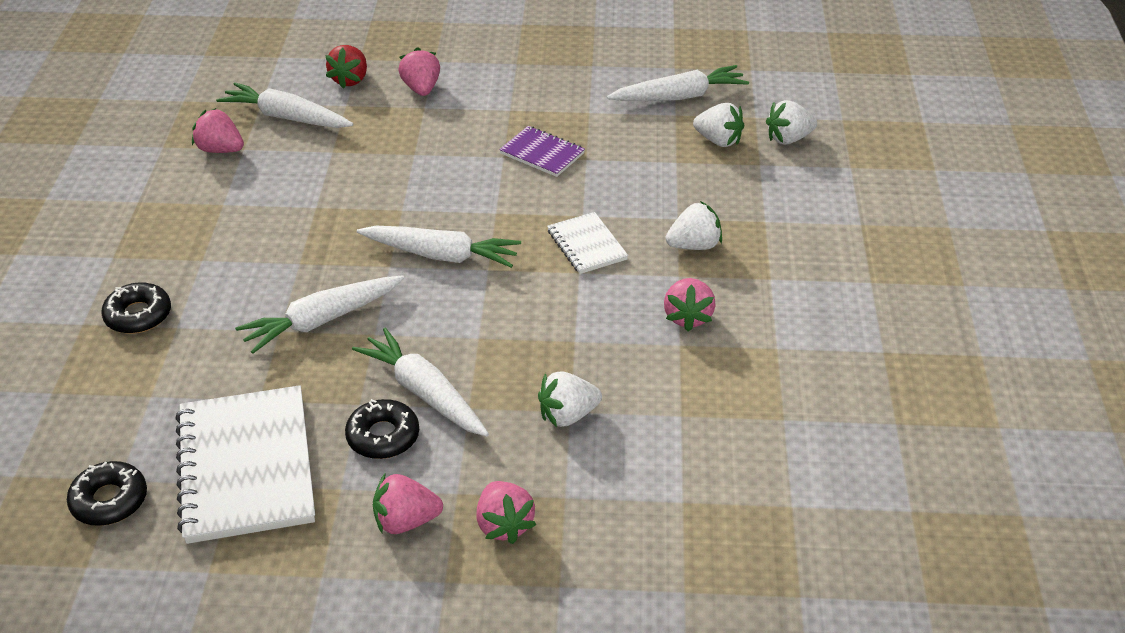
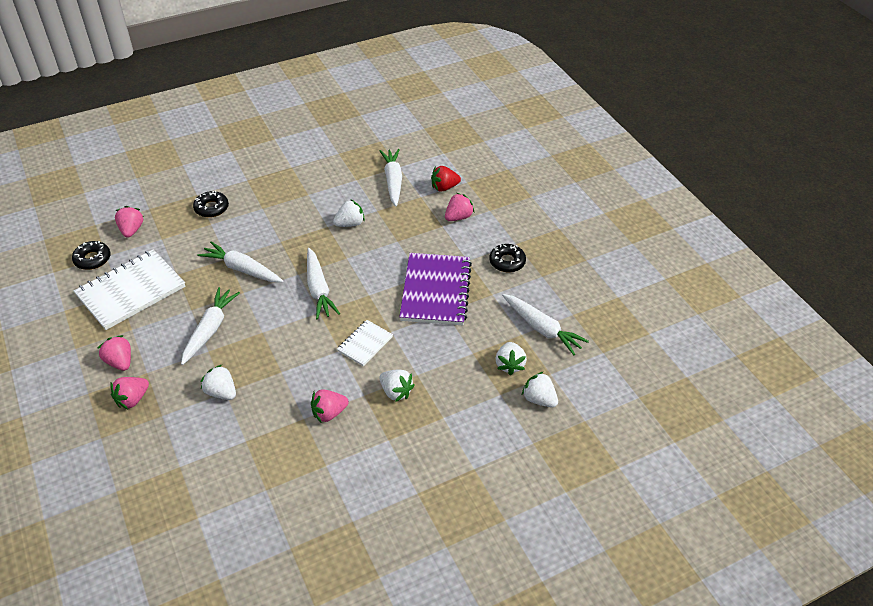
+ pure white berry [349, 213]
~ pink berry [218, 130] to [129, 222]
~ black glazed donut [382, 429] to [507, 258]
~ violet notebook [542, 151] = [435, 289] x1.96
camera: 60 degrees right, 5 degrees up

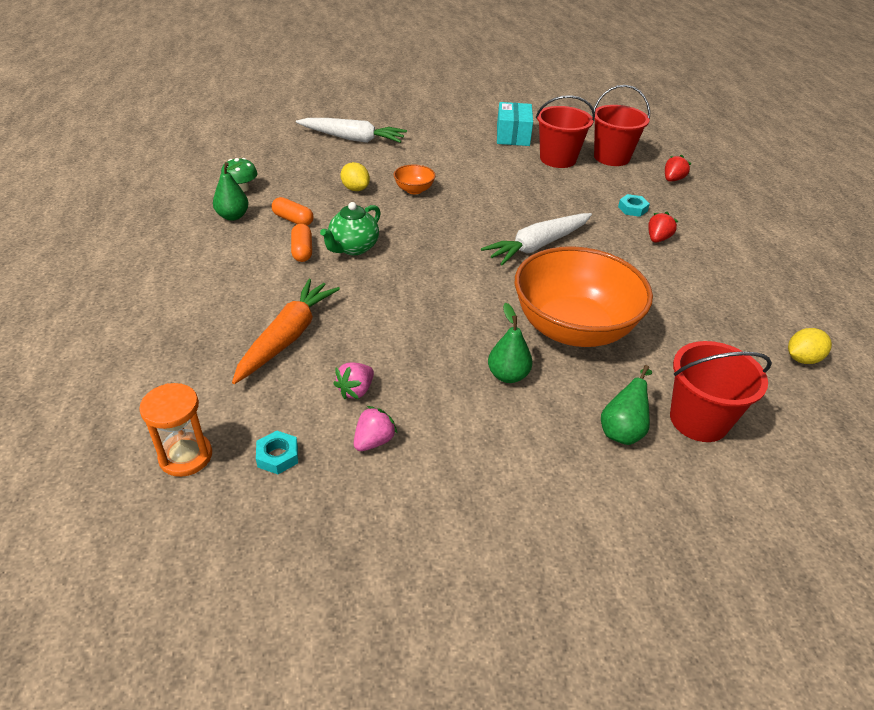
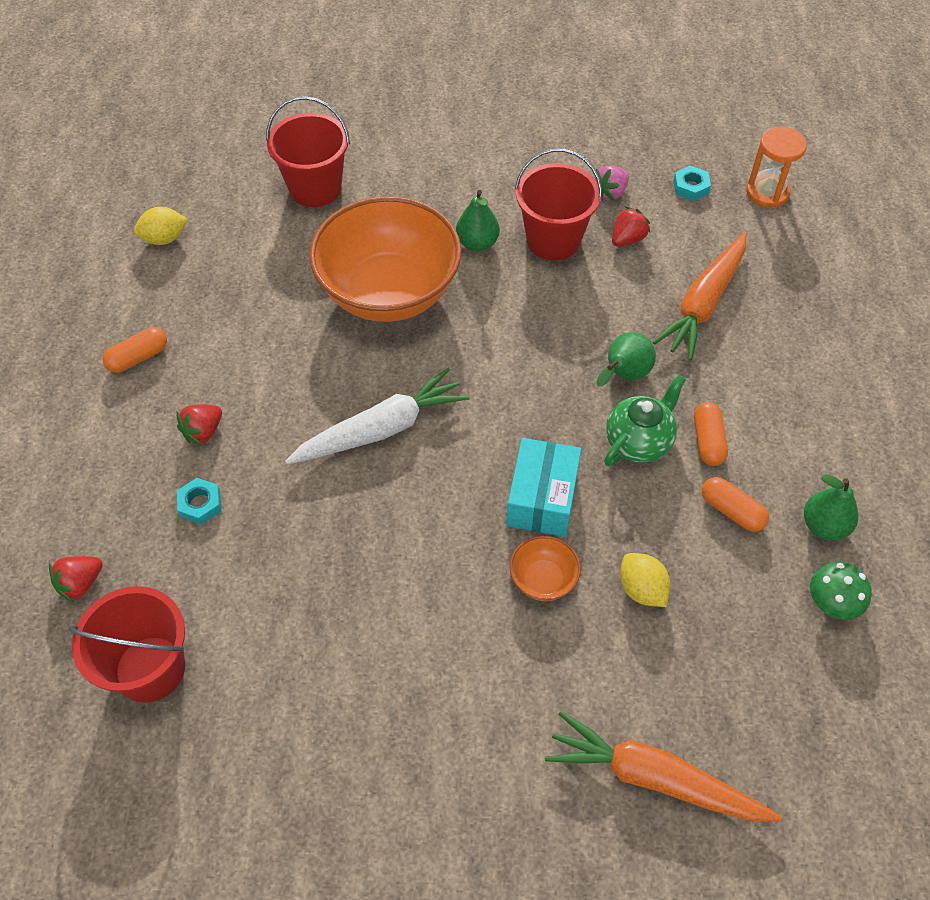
+ bright orange pill [135, 350]
~ turquoise package [515, 124] to [543, 487]
~ red bucket [565, 131] to [558, 204]
~ leaf-green pear fruit [626, 405] to [626, 359]
~ pure white carrot [351, 130] to bright orange carrot [663, 766]
~ pink berry [353, 381] to red berry [631, 226]
camera: 170 degrees left, 15 degrees up

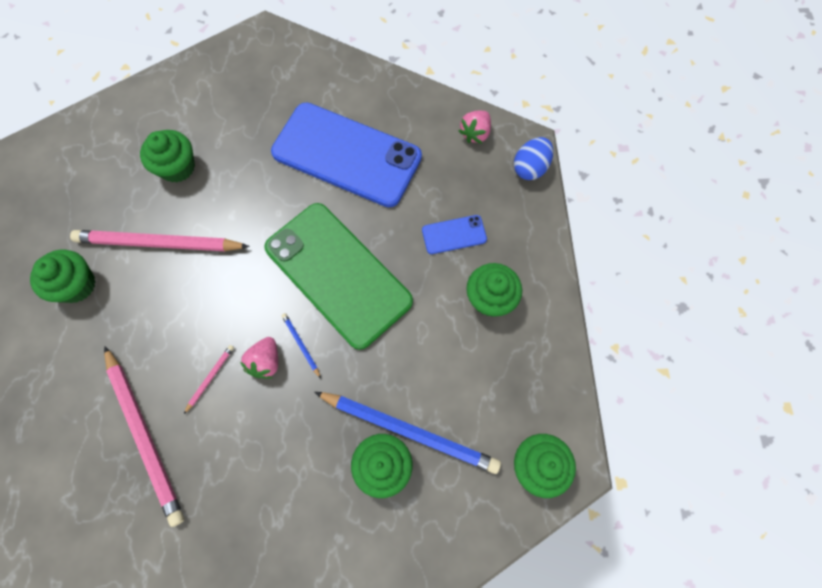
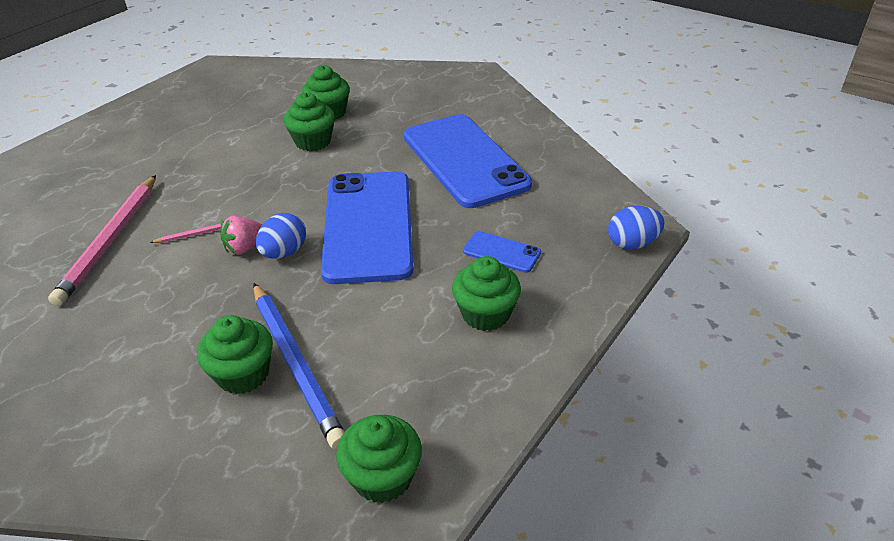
- pink pencil [160, 240]
- pink berry [475, 127]
~ leaf-green fairy cake [63, 276] to [309, 122]
~ blue pencil [301, 346] to blue toy egg [281, 236]
~ leaf-green smartphone [338, 276] to blue smartphone [367, 227]
camera: 40 degrees right, 30 degrees down

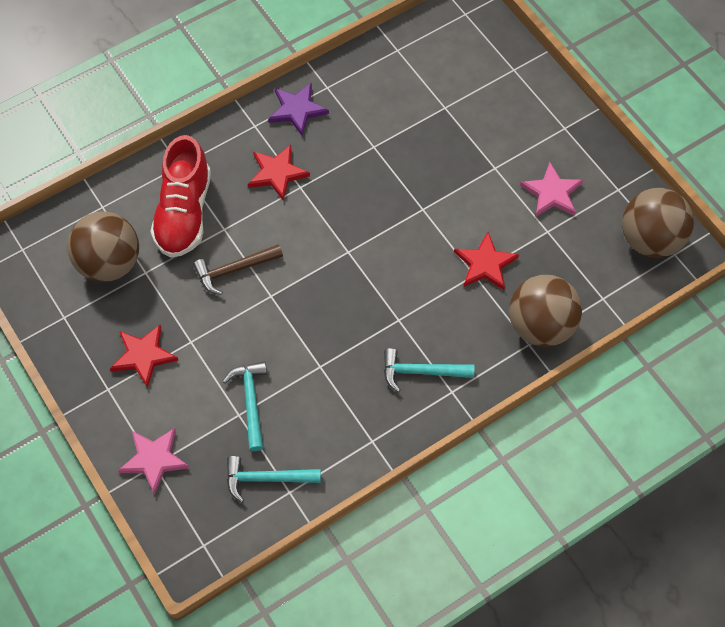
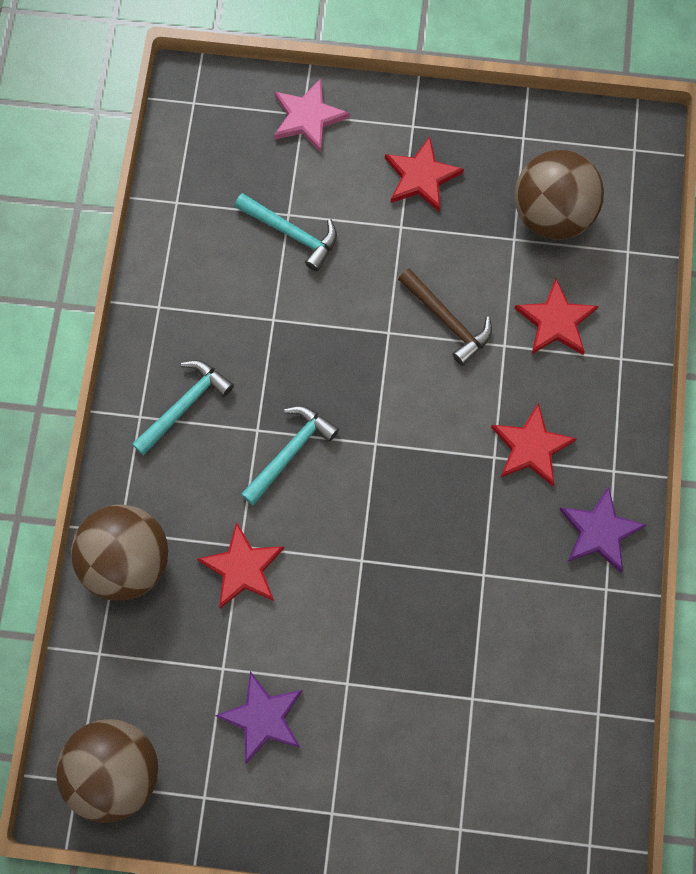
~ turquoise claw hammer [274, 479] to [290, 455]
~ red sneaker [180, 196] to red star [556, 317]
~ pink star [551, 189] to violet star [259, 717]
~ dark brown claw hammer [238, 269] = [445, 317] 120 degrees clockwise
camera: 130 degrees right, 10 degrees up

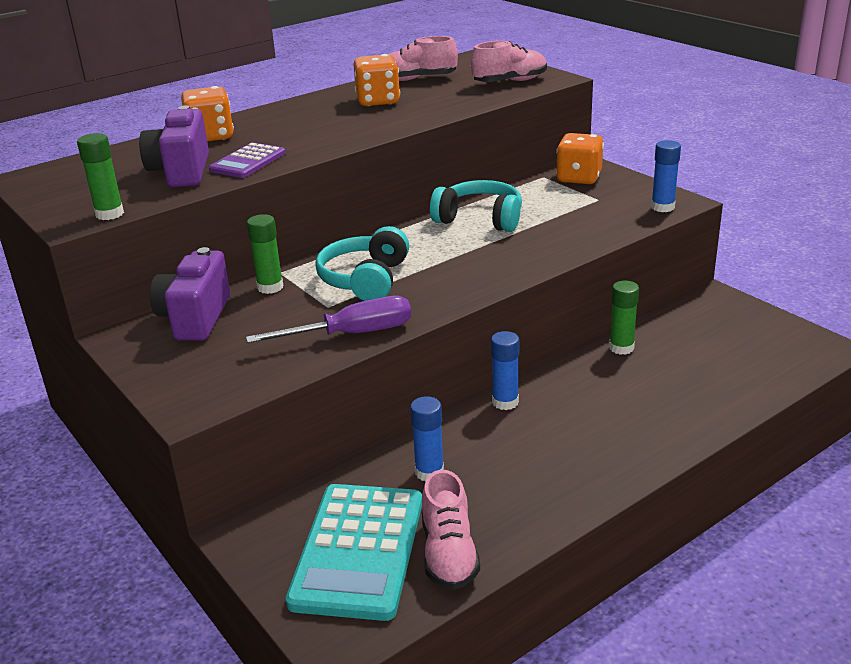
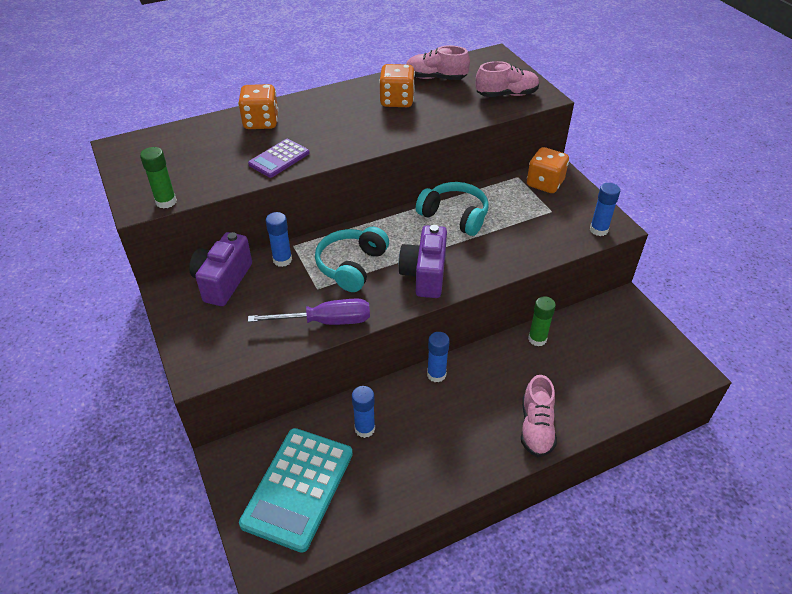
~ violet camera [174, 146] to [422, 261]
~ pink sneaker [451, 530] to [539, 416]
~ leaf-green glue [265, 254] to blue glue [279, 239]
camera: 10 degrees right, 15 degrees up

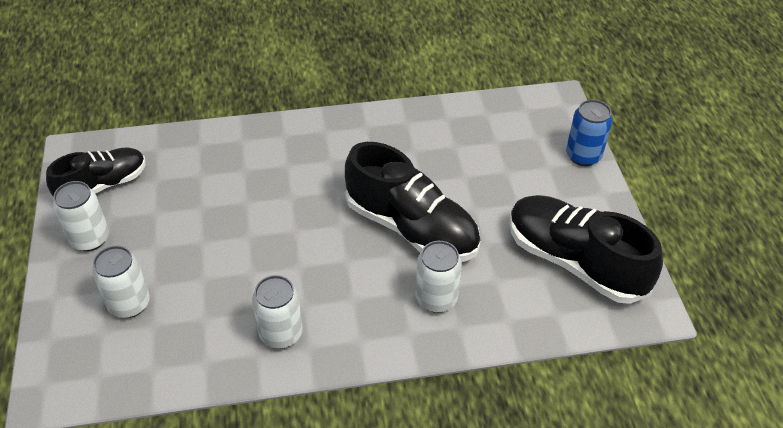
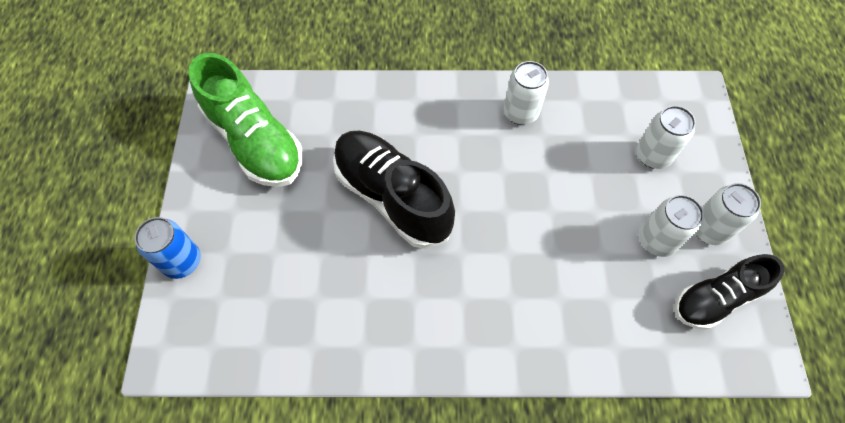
~ pure white soda can [439, 277] to [672, 226]
~ black sneaker [586, 249] to leaf-green sneaker [246, 120]
camera: 170 degrees left, 15 degrees up

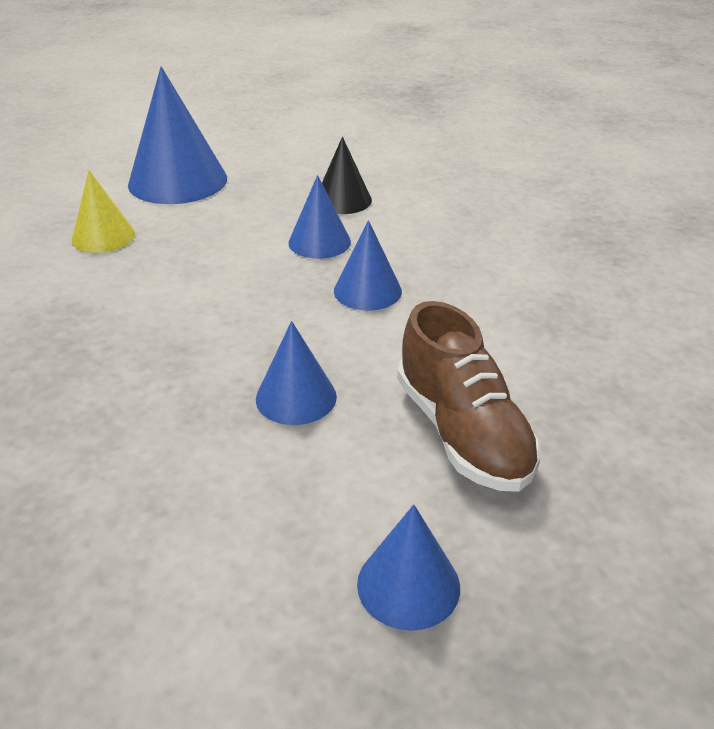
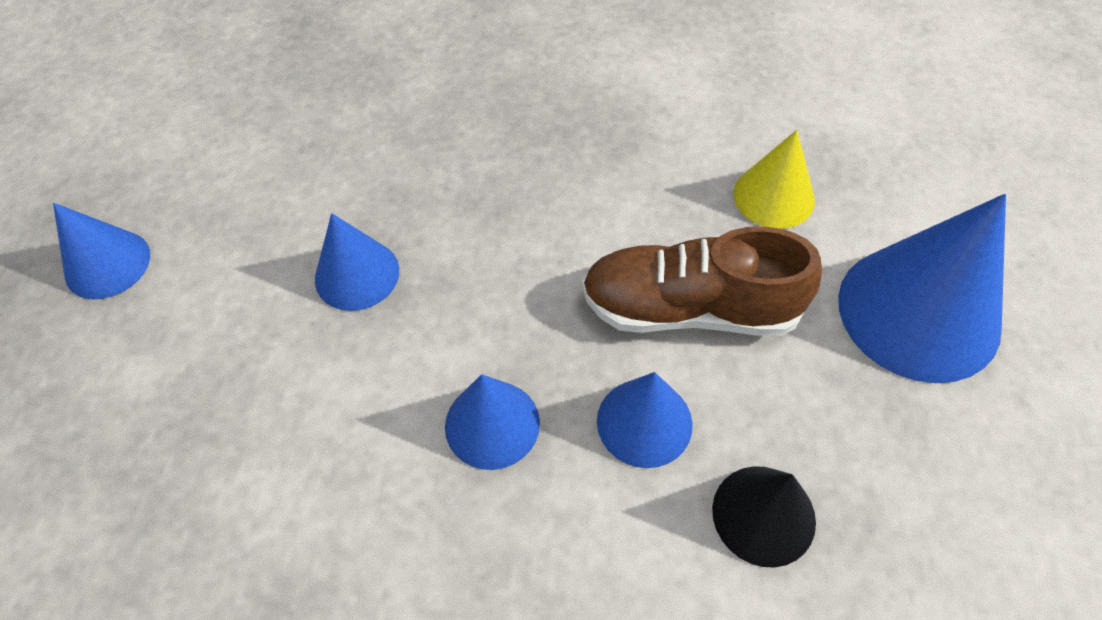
~ dark brown sneaker [469, 396] to [702, 281]
camera: 120 degrees right, 20 degrees up

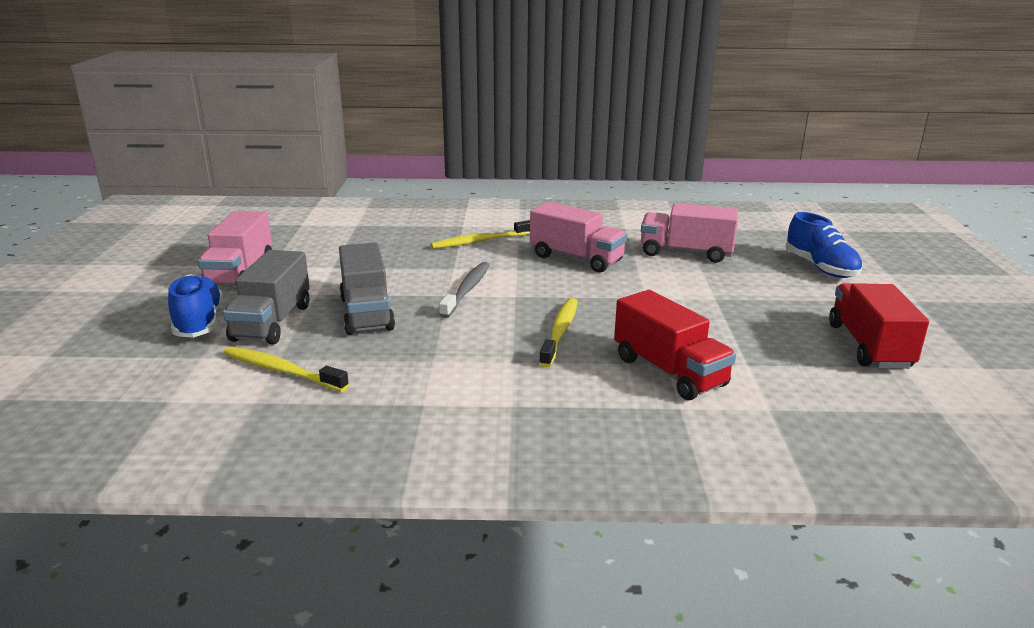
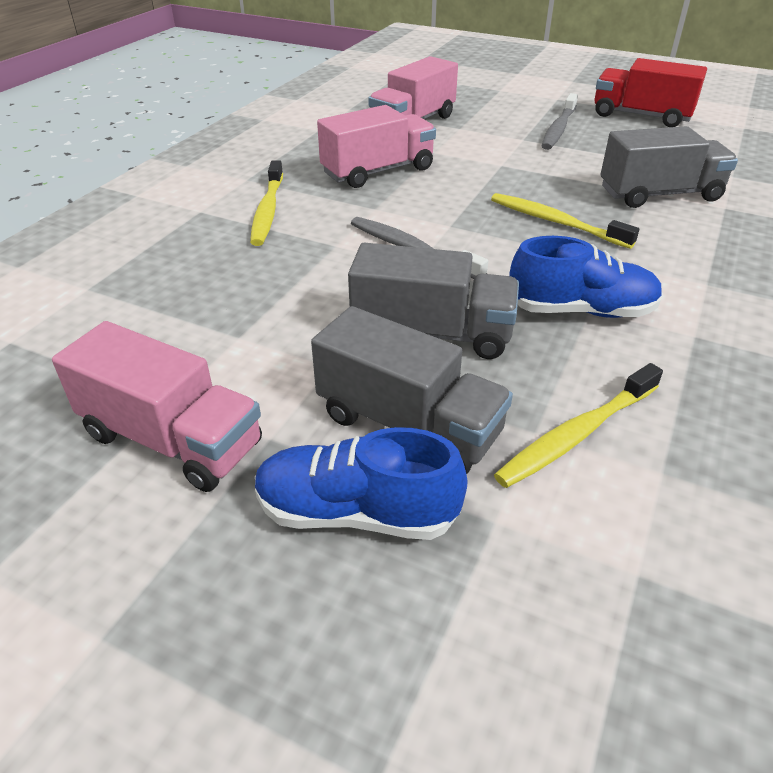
+ gray dental brush [559, 121]
~ blue sneaker [824, 245] to [586, 277]
~ red lorry [675, 345] to gray lorry [669, 167]
camera: 65 degrees left, 15 degrees up

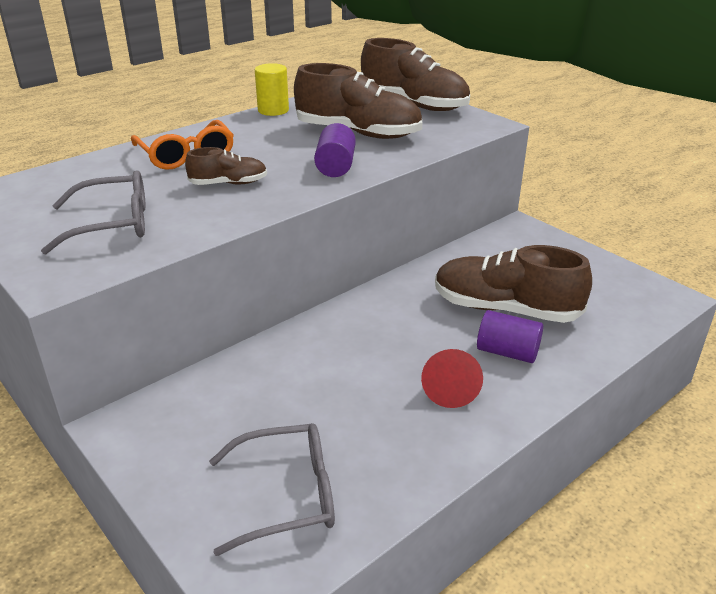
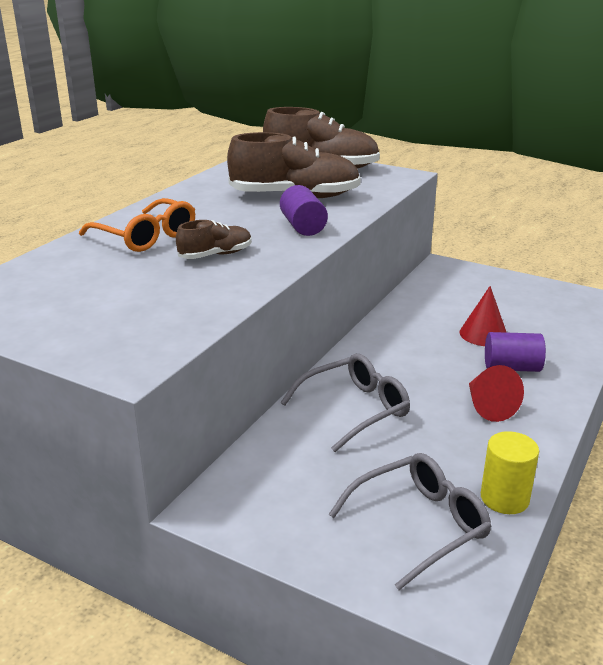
~ gray spectacles [93, 212] to [345, 403]
~ yellow cylinder [272, 89] to [510, 472]
~ dark brown sneaker [513, 284] to red cone [483, 316]
camera: 20 degrees left, 5 degrees down

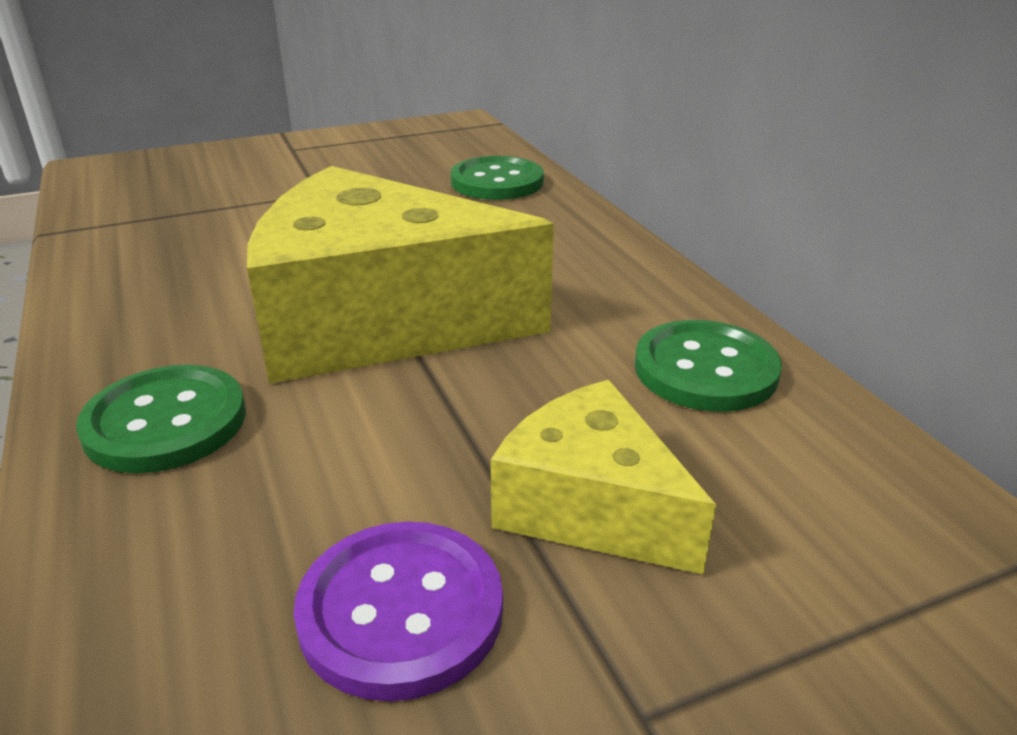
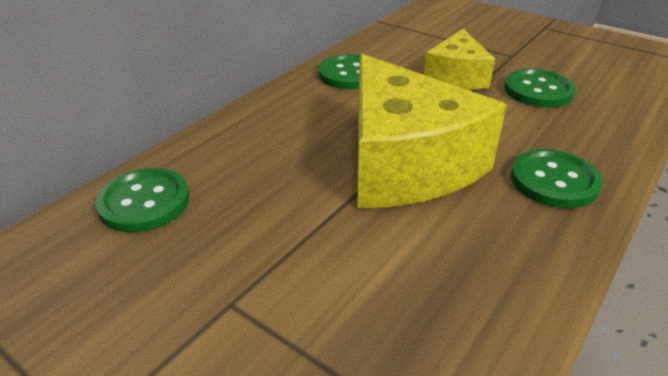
~ violet shirt button [398, 611] to leaf-green shirt button [540, 88]
camera: 120 degrees left, 5 degrees up

